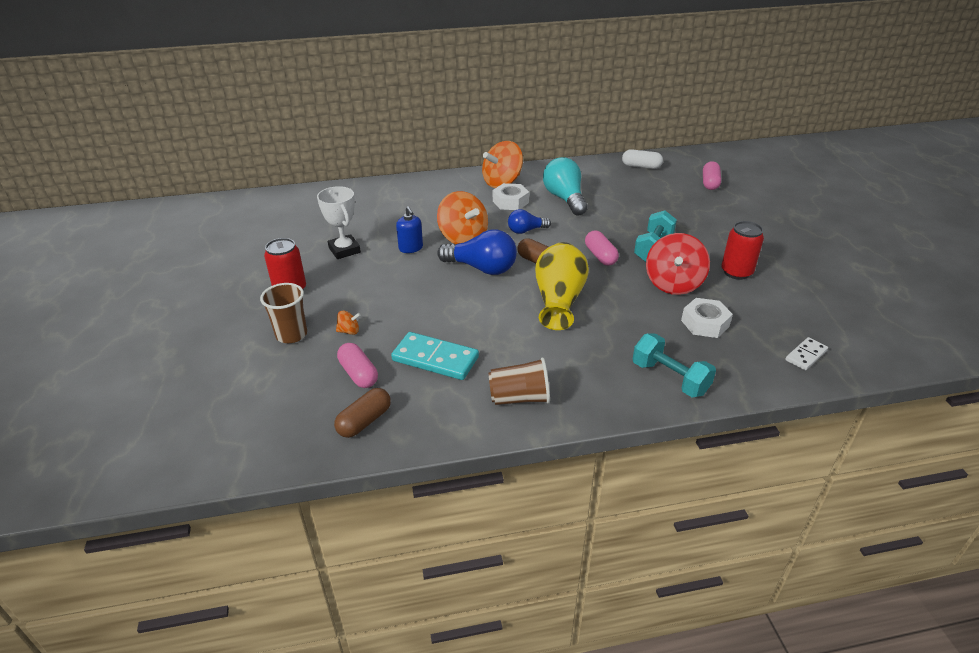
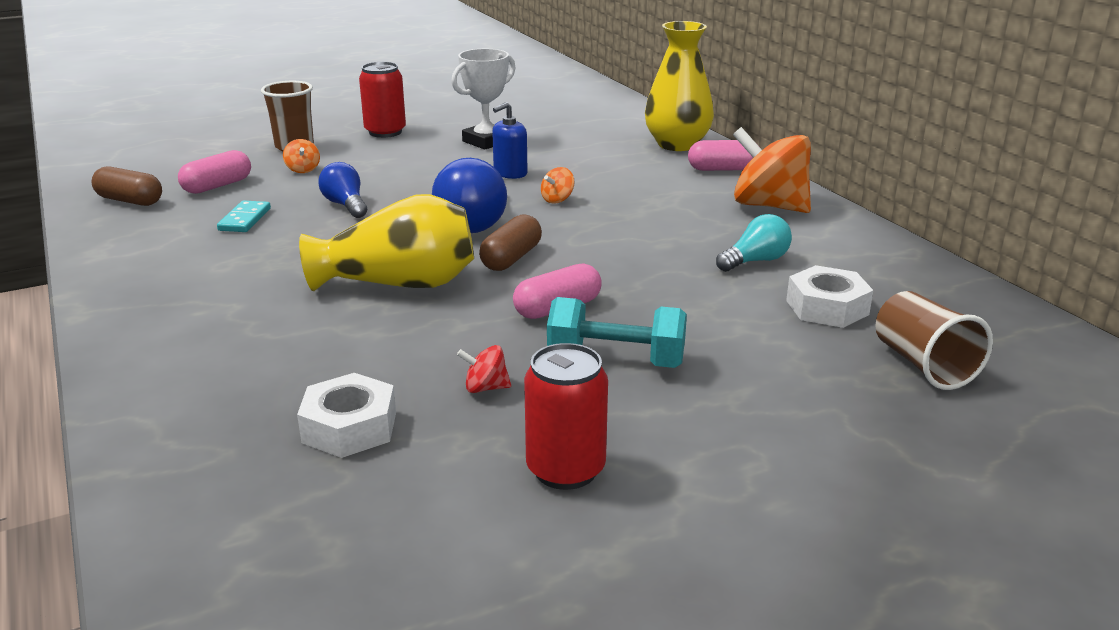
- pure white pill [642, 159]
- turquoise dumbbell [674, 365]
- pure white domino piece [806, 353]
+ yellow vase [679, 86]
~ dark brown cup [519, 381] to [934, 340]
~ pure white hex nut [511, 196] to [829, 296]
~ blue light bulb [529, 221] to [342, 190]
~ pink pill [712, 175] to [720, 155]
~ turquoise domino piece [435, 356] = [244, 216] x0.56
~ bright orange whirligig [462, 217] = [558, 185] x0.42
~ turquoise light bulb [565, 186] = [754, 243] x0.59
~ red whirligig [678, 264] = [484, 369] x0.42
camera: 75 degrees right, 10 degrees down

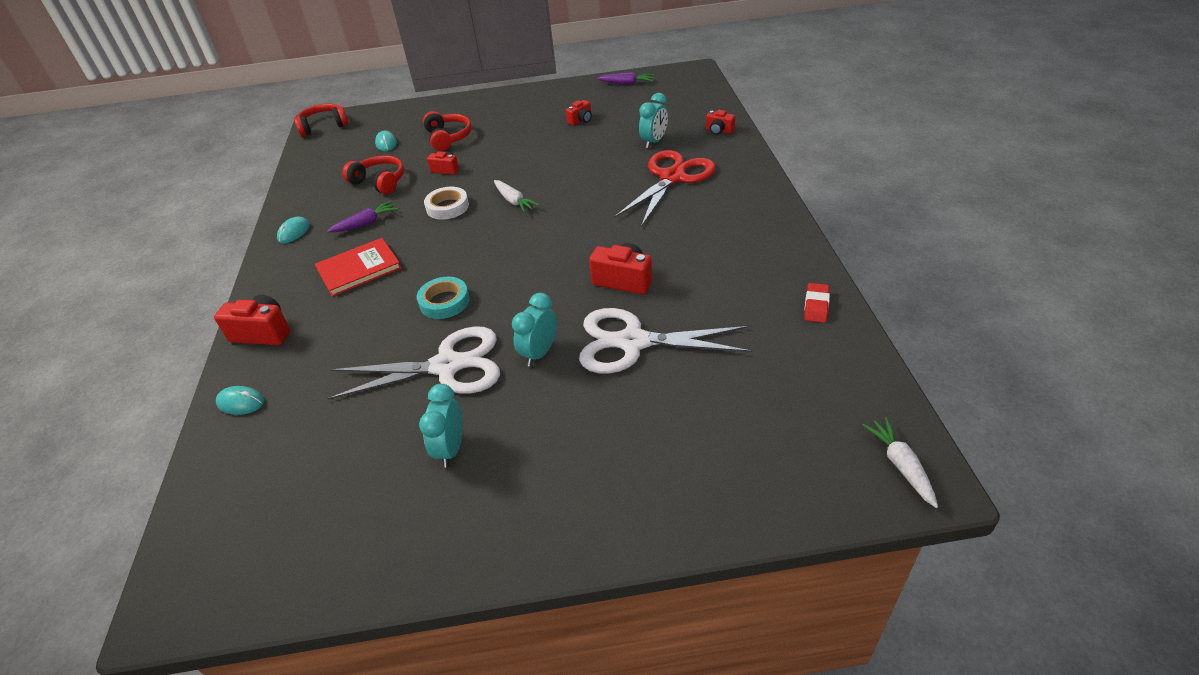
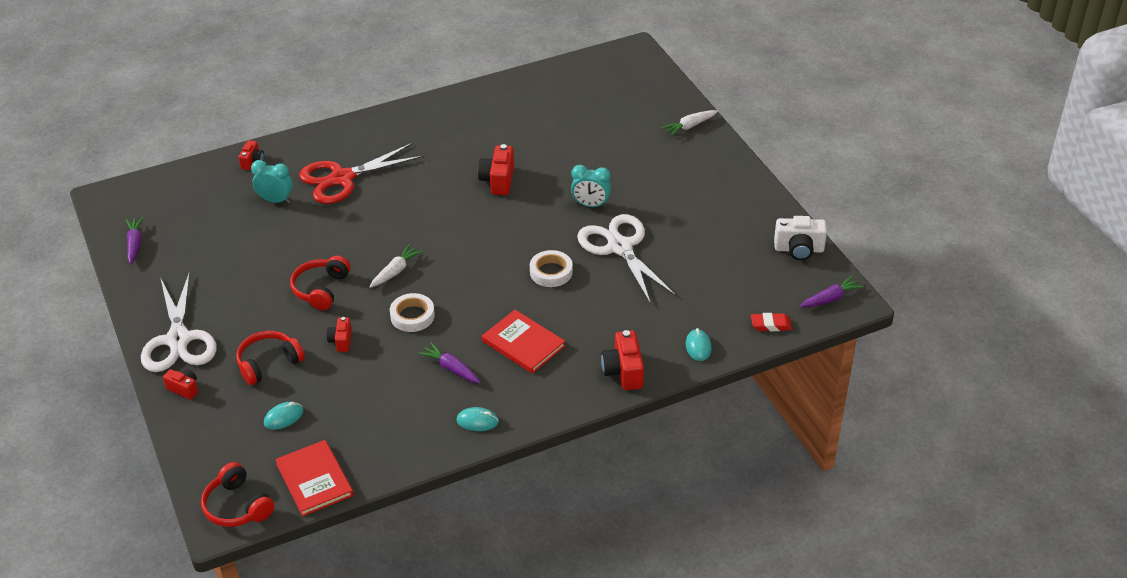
- turquoise bedside clock [441, 425]
+ red hardcover [314, 478]
+ pure white camera [800, 238]
+ violet carrot [831, 291]
~ red over-ear headphones [373, 175] to [320, 283]
~ red camera [579, 113] to [180, 384]
~ pure white shears [665, 341] to [179, 322]
~ red eraser [817, 303] to [771, 322]
~ pure white carrot [900, 462] to [689, 123]
~ turquoise sticky tape [443, 298] to pure white sticky tape [551, 268]
~ red shears [665, 188] = [361, 173] 45 degrees counterclockwise
camera: 110 degrees left, 0 degrees up

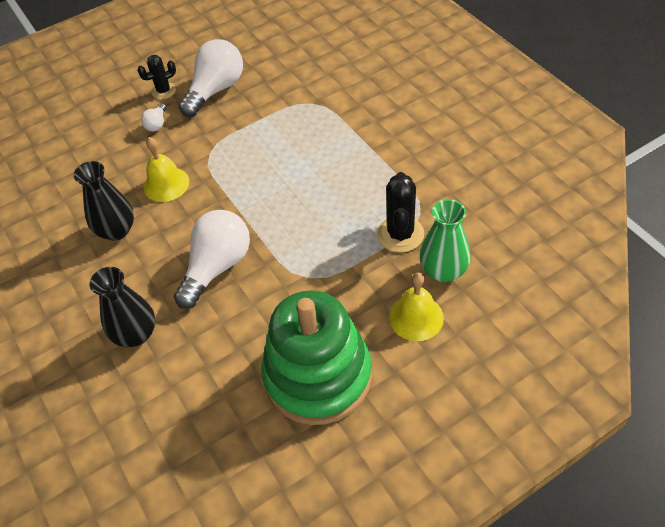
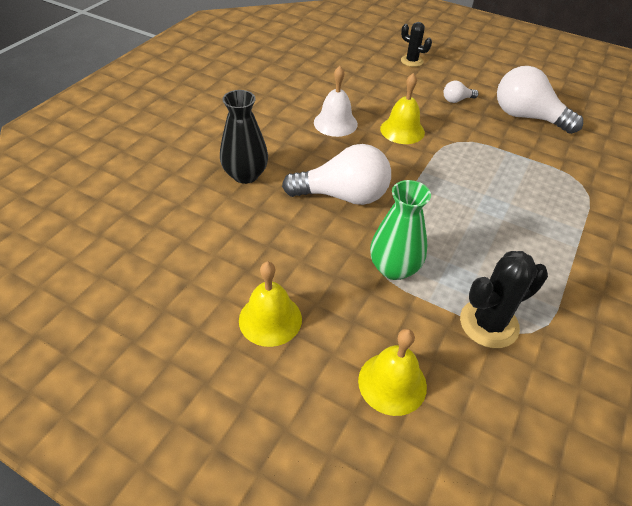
~ black cactus [156, 77] to [416, 44]
~ leaf-green vase [445, 240] to [400, 230]
~ black vase [104, 201] to pure white school bell [336, 101]
~ leaf-green stacking rings [316, 357] to yellow school bell [270, 304]
~ pure white light bulb [211, 78] = [540, 100] 150 degrees counterclockwise
camera: 55 degrees right, 5 degrees down

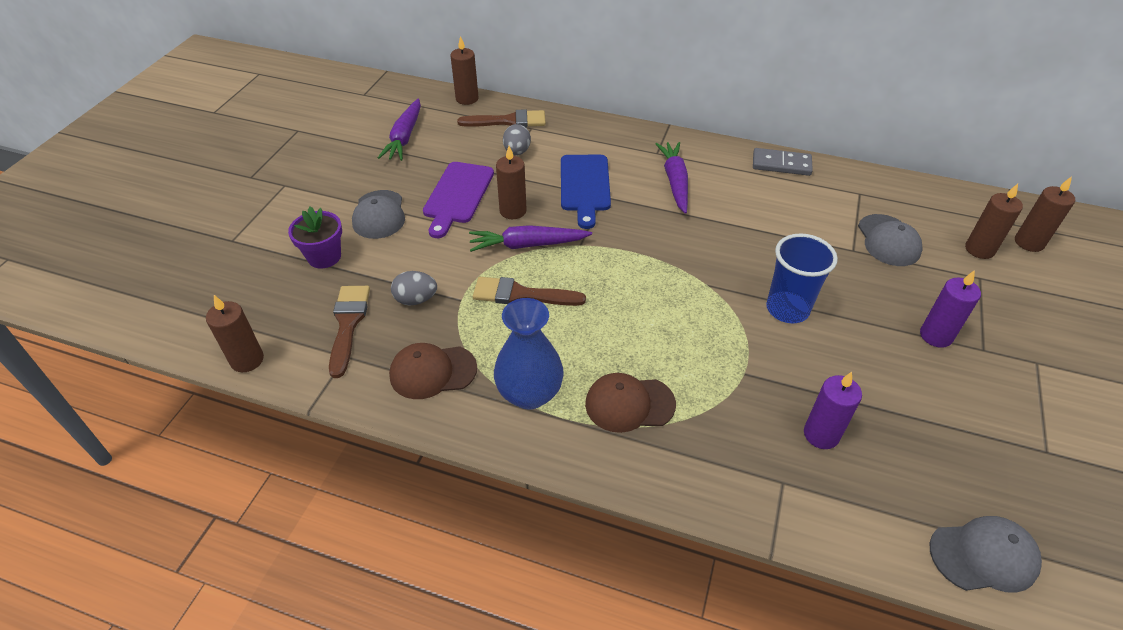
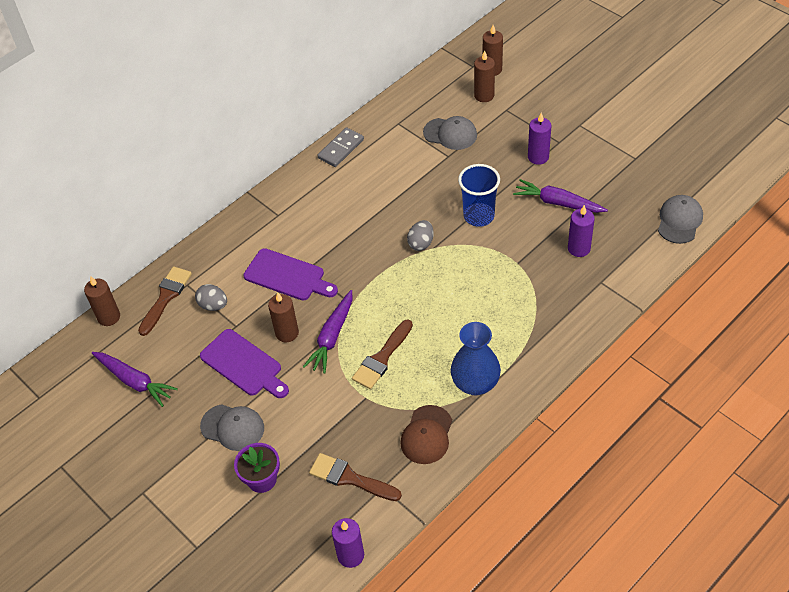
- dark brown cap [630, 403]
~ gray toy egg [414, 288] to [420, 235]
~ violet carrot [671, 178] to [560, 196]
~ dark brown wax candle [235, 333] to violet wax candle [348, 543]
~ blue cutting board [586, 192] to violet cutting board [290, 274]
camera: 60 degrees left, 5 degrees up

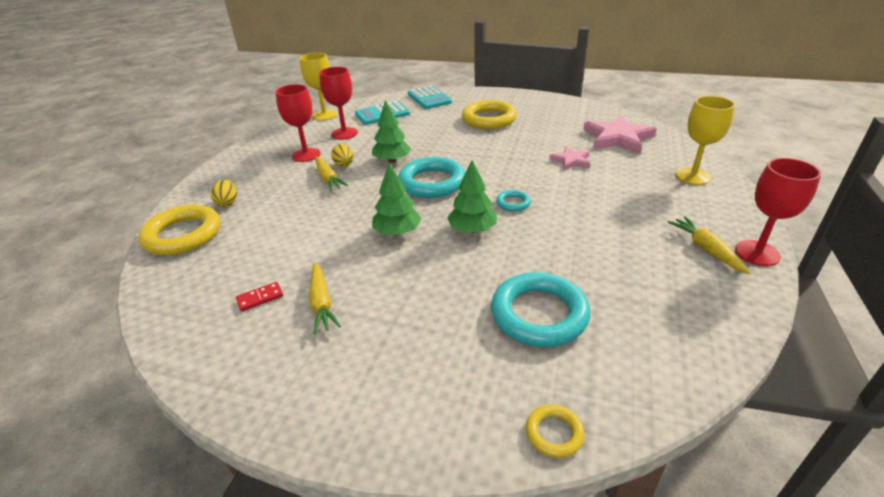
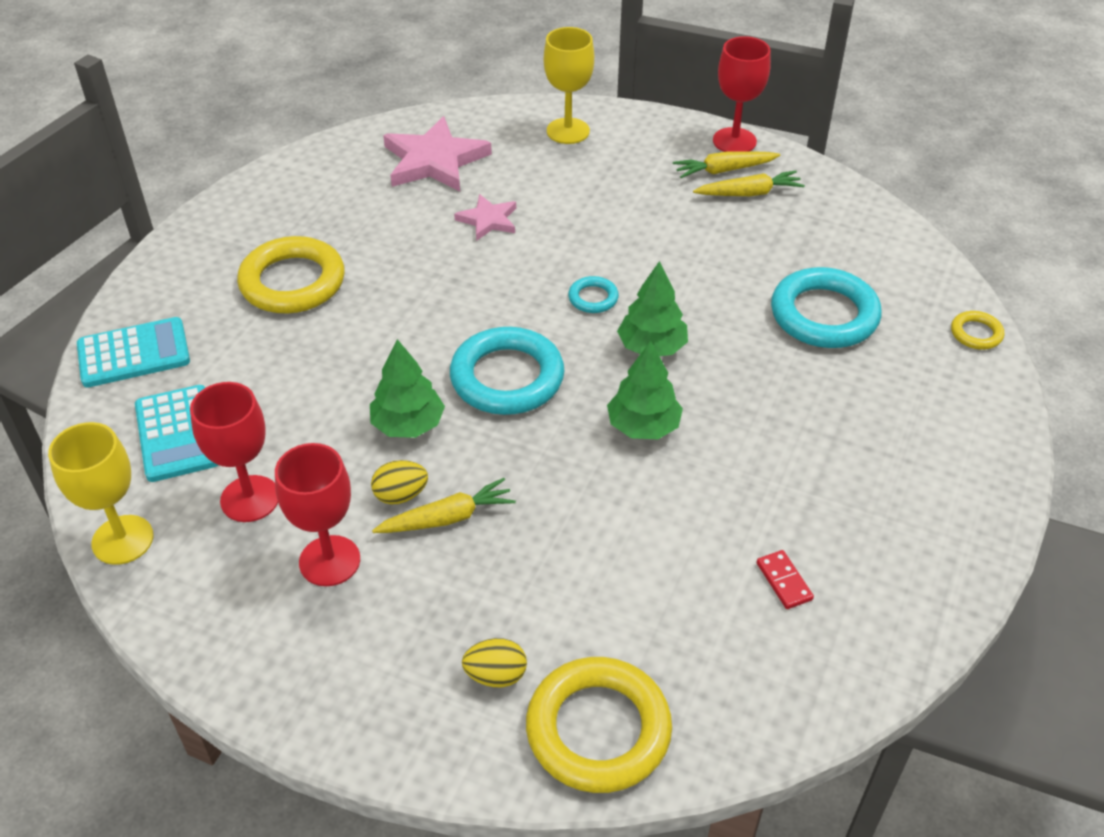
~ yellow carrot [325, 298] to [749, 183]
camera: 85 degrees left, 10 degrees up

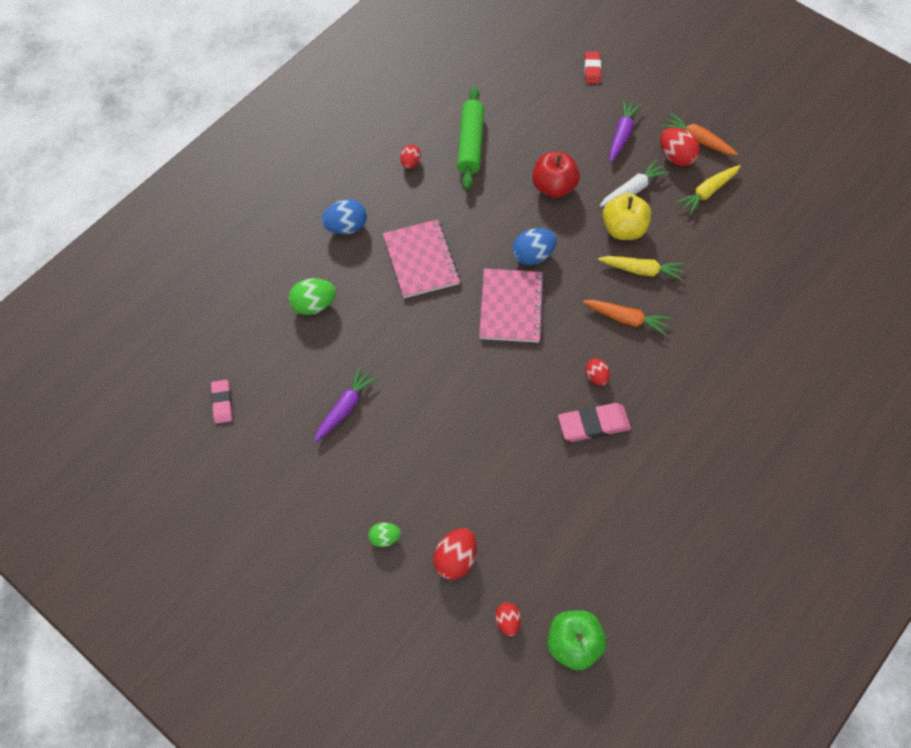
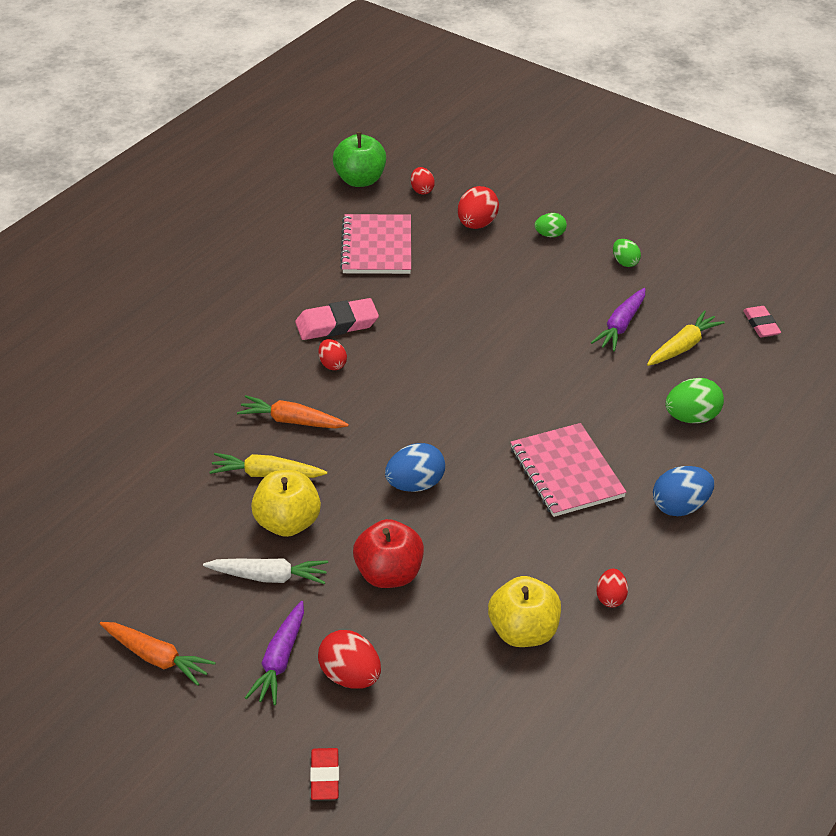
+ leaf-green toy egg [627, 253]
~ pink notebook [511, 305] to [375, 244]
~ red toy egg [680, 146] to [349, 659]
~ yellow carrot [708, 190] to [686, 338]
~ leaf-green dough roller [470, 138] to yellow toy apple [524, 611]
~ pure white carrot [634, 183] = [265, 571] 135 degrees counterclockwise
camera: 175 degrees right, 20 degrees down

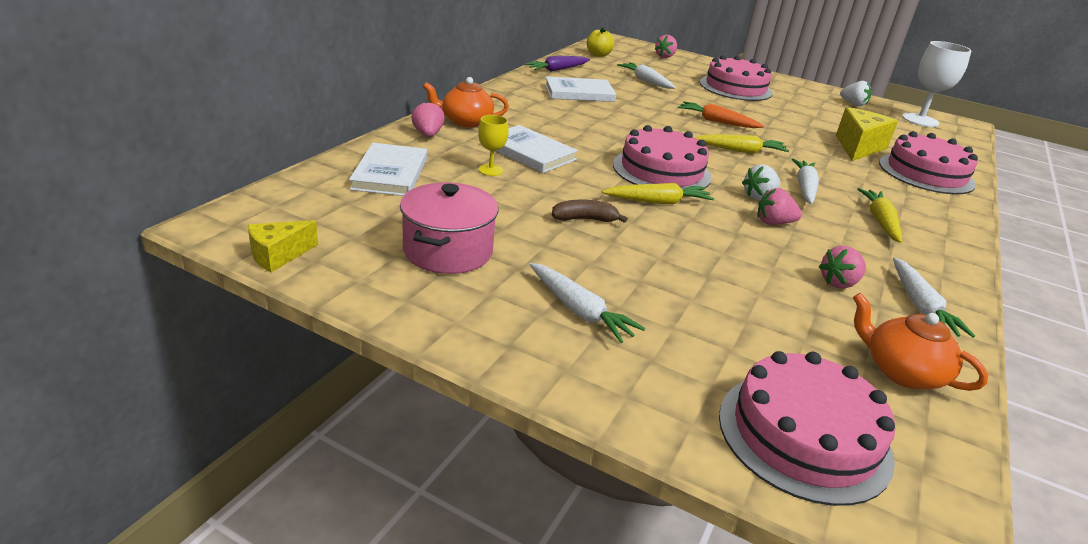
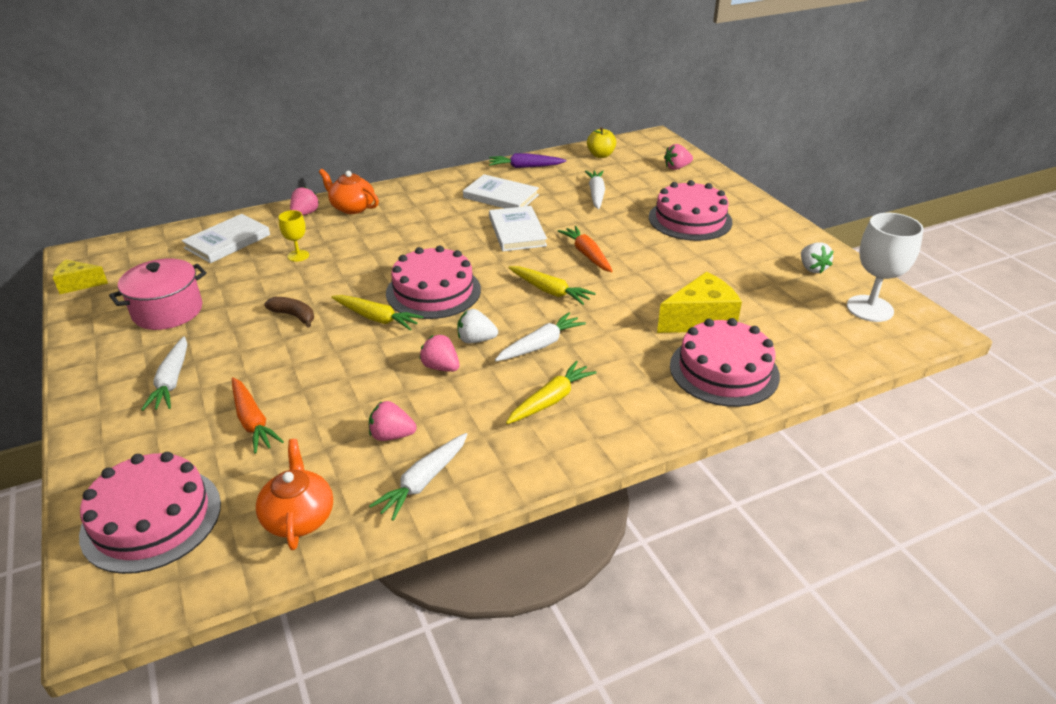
+ bright orange carrot [258, 415]
~ pure white hardcover [537, 149] to [518, 228]
camera: 40 degrees right, 5 degrees up

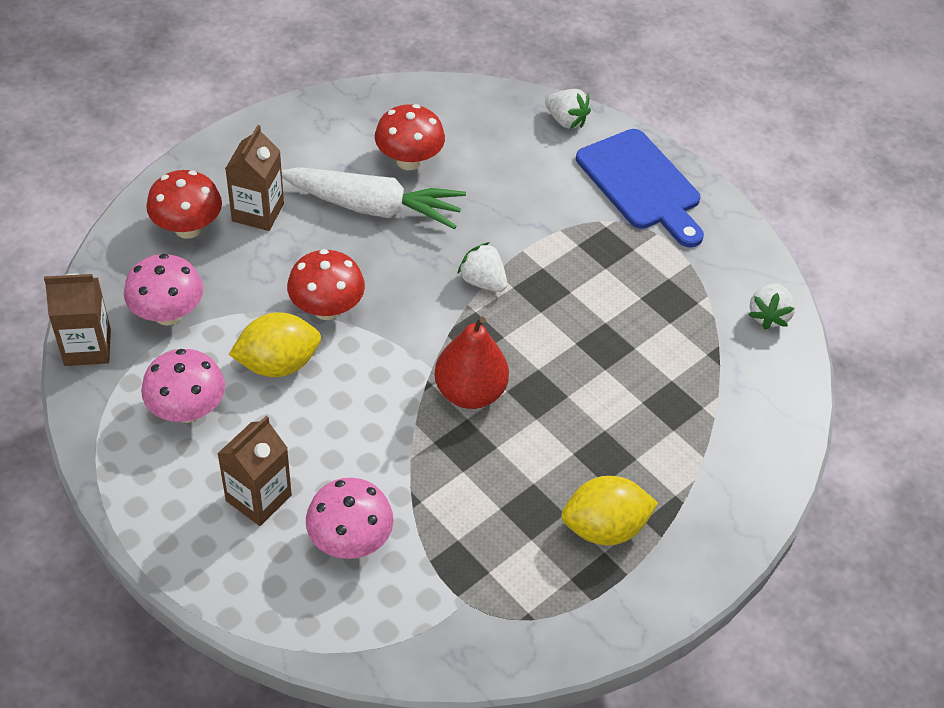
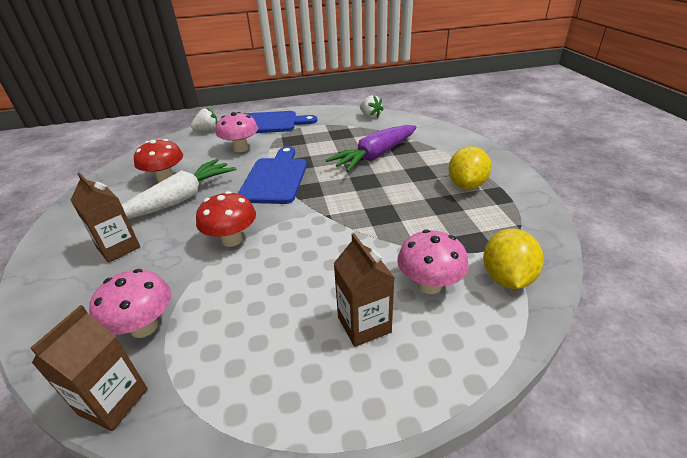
- red toadstool [184, 204]
- red pear fruit [471, 363]
+ violet carrot [371, 148]
~ pink toadstool [183, 386] to [237, 132]
~ yellow toy lemon [274, 344] to [513, 259]
~ pure white berry [482, 267] to blue cutting board [272, 175]
camera: 55 degrees left, 15 degrees down

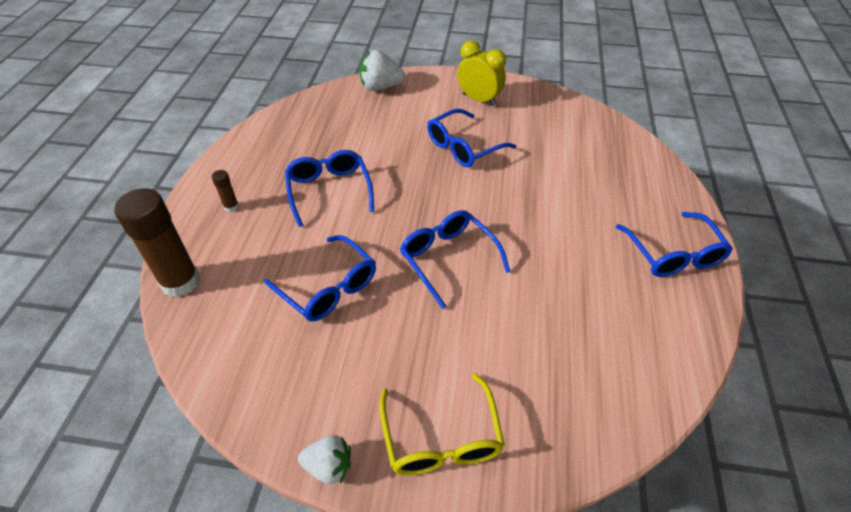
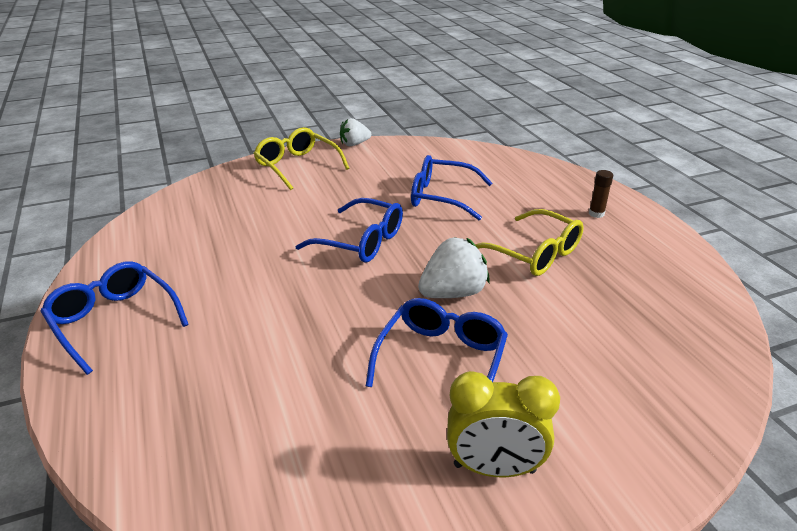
- dark brown glue [157, 242]
~ pure white berry [382, 70] to [454, 267]
~ blue spectacles [329, 188] to yellow spectacles [529, 242]
camera: 150 degrees right, 15 degrees down

